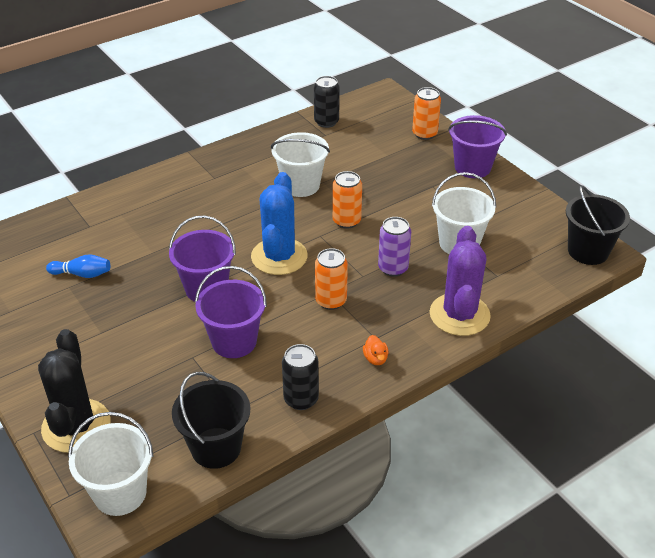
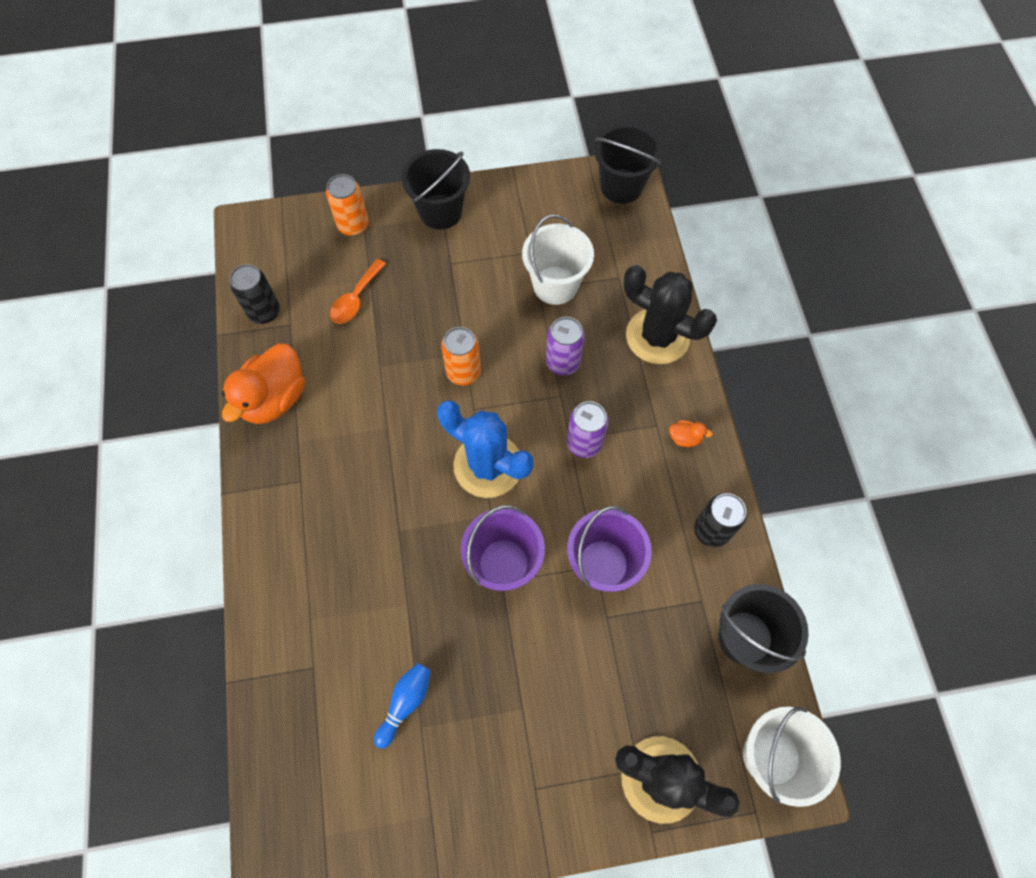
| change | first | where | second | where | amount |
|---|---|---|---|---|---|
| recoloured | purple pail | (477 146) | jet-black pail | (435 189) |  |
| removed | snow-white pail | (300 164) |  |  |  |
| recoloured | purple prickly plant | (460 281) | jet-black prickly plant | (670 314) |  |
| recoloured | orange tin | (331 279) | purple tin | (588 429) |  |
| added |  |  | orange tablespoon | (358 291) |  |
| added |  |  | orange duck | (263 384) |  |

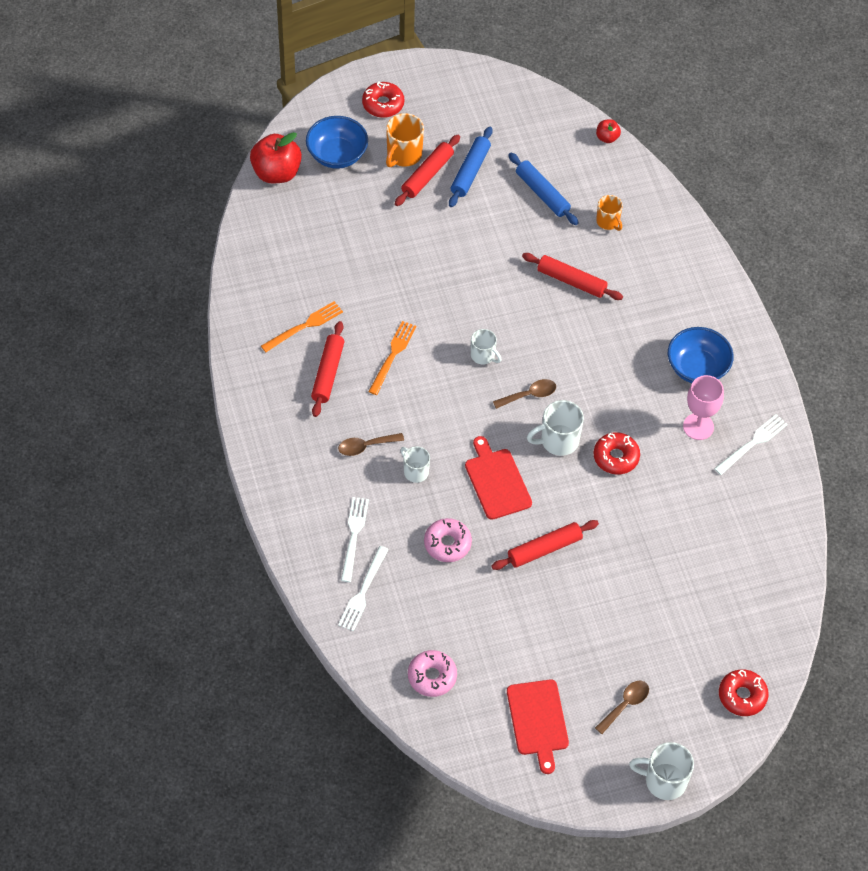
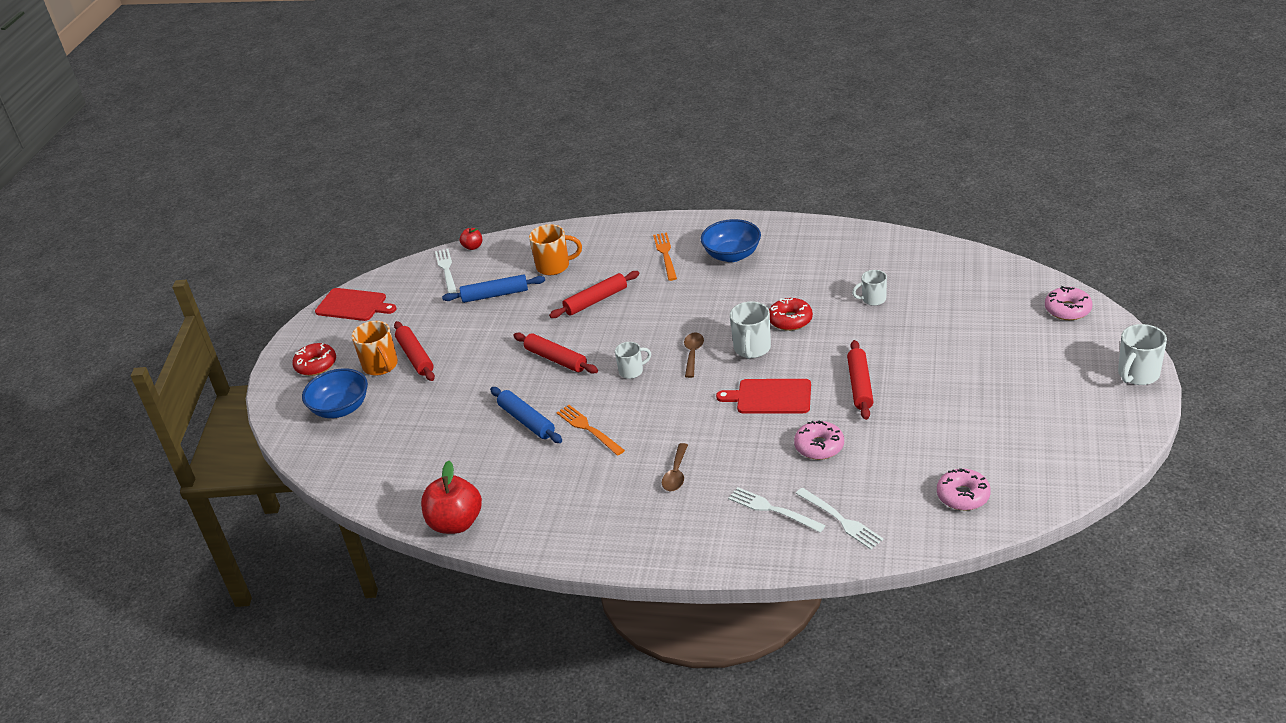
| change | first | where | second | where | amount |
|---|---|---|---|---|---|
| moved | cobalt dough roller | (471 167) |  | (526 415) |  |
| moved | crimson apple fruit | (276 157) |  | (451 497) |  |
| resized | orange tea mug | (609 213) |  | (555 249) | x1.54 |
| moved | orange table fork | (302 326) |  | (665 257) |  |
| moved | crimson dough roller | (327 369) |  | (555 353) |  |
| removed | pink wine glass | (703 407) |  |  |  |
| moved | snow-white table fork | (751 444) |  | (446 271) |  |
| moved | snow-white tea mug | (415 464) |  | (869 288) |  |
| recoloured | crimson doughnut | (744 692) | pink doughnut | (1069 303) |  |
| moved | crimson bread board | (538 727) |  | (355 304) |  |
| removed | russet tablespoon | (622 707) |  |  |  |

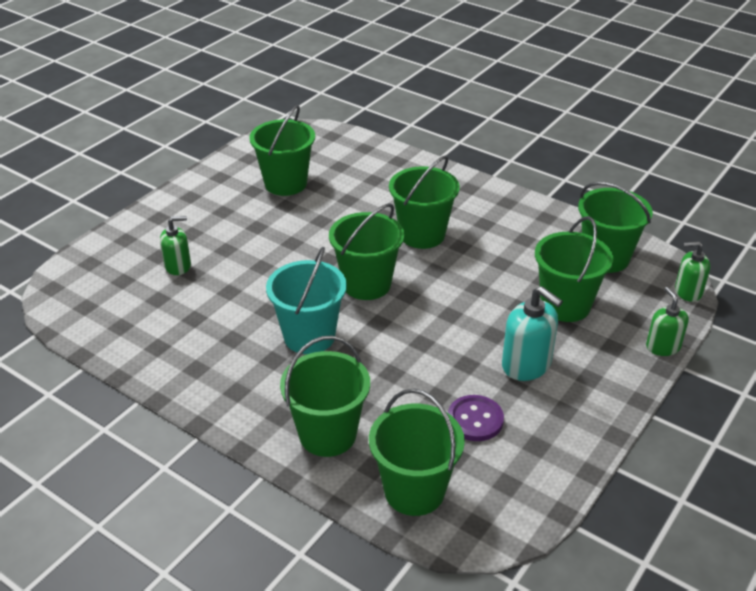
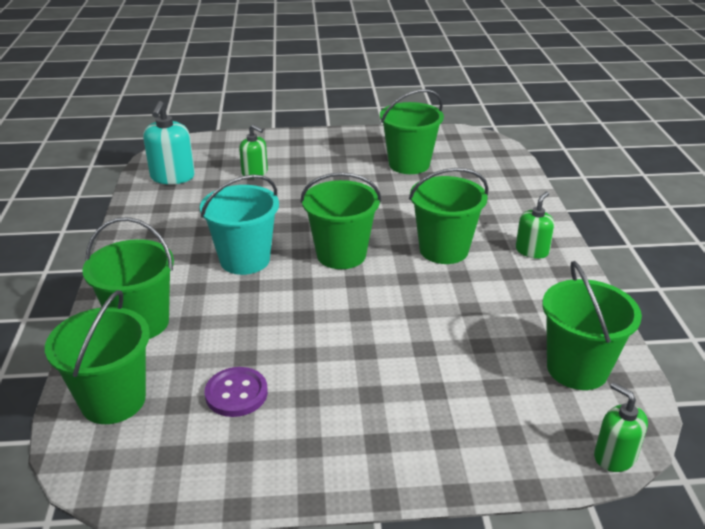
| change | first | where | second | where | amount |
|---|---|---|---|---|---|
| removed | leaf-green pail | (574 269) |  |  |  |
| moved | teal soap dispenser | (532 333) |  | (169 142) |  |
| moved | leaf-green soap dispenser | (667 321) |  | (535 225) |  |

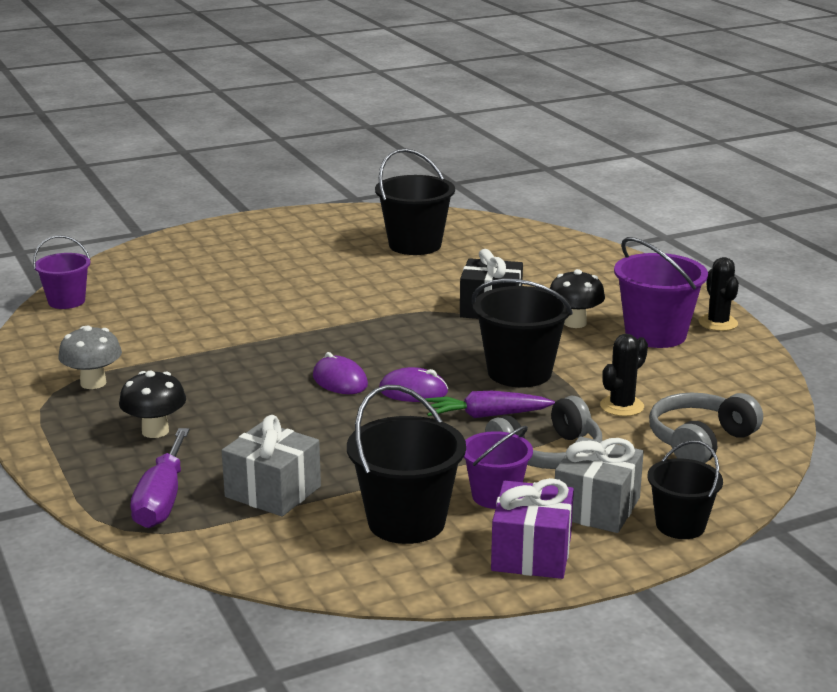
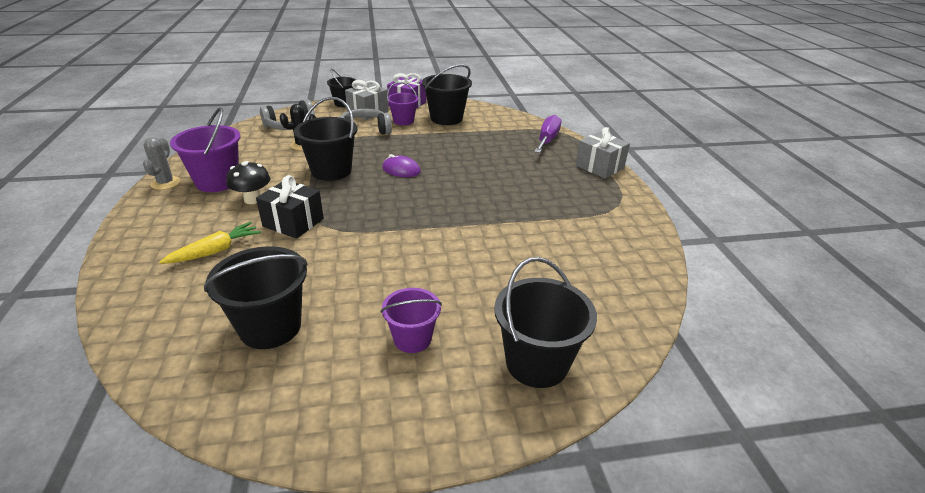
| change | first | where | second | where | amount |
|---|---|---|---|---|---|
| moved | purple pail | (62 272) |  | (411 320) |  |
| recoloured | jet-black prickly plant | (719 294) | grey prickly plant | (161 163) |  |
| removed | grey toadstool | (90 357) |  |  |  |
| removed | purple PC mouse | (340 373) |  |  |  |
| removed | jet-black toadstool | (152 404) |  |  |  |
| removed | purple carrot | (490 404) |  |  |  |
| moved | grey present | (271 466) |  | (603 152) |  |
| added |  |  | golden carrot | (210 243) |  |
| added |  |  | jet-black pail | (545 322) |  |

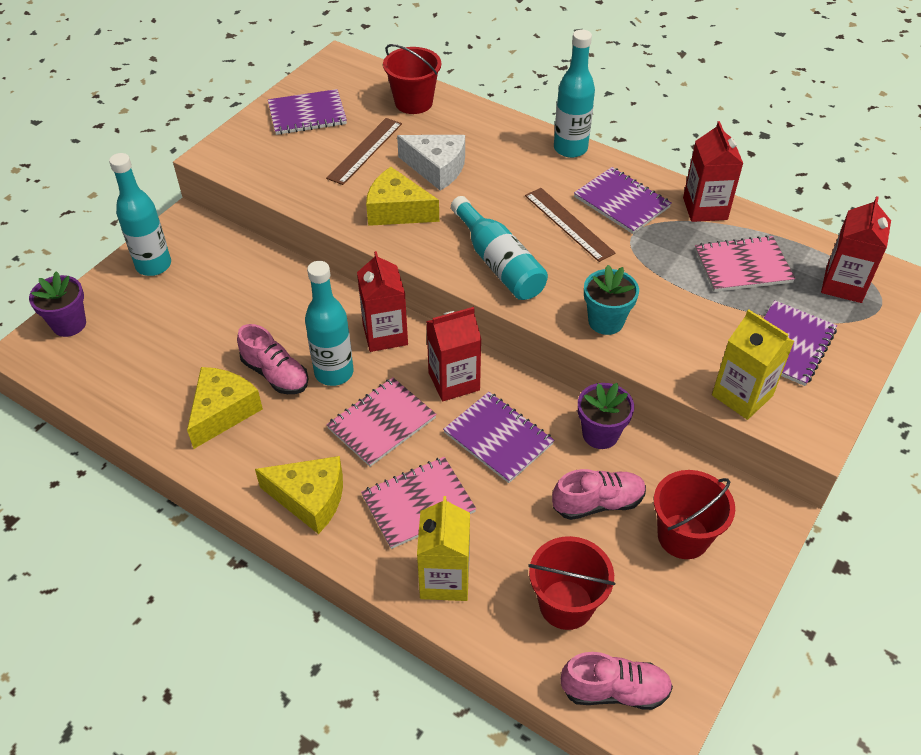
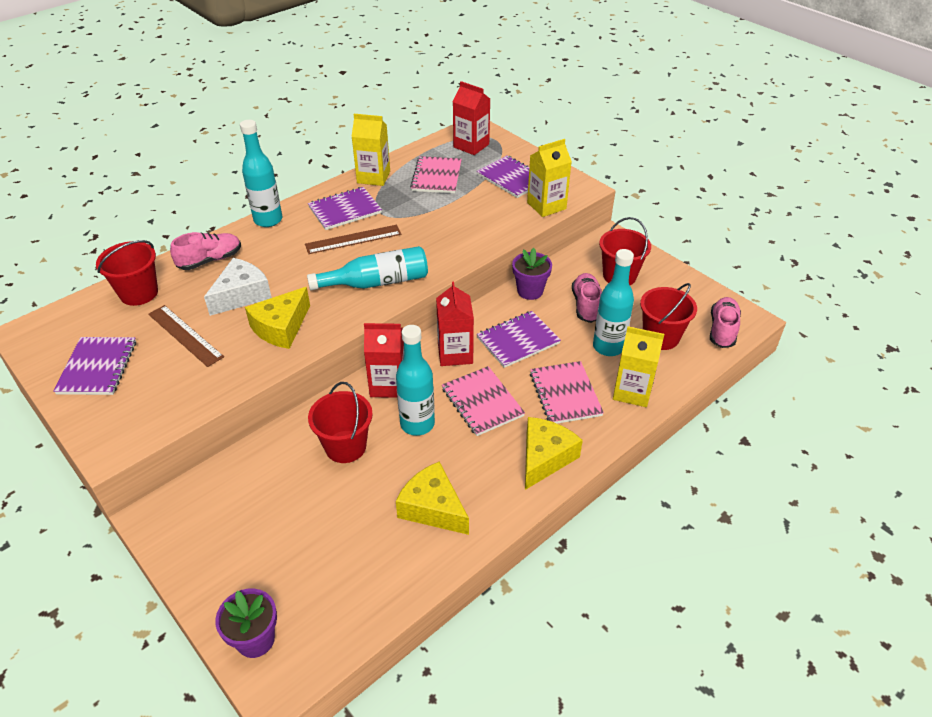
| change | first | where | second | where | amount |
|---|---|---|---|---|---|
| recoloured | crimson milk carton | (713 171) | golden milk carton | (370 150) |  |
| moved | teal drink bottle | (140 214) |  | (613 302) |  |
| removed | teal plant pot | (611 300) |  |  |  |
| moved | pink lace-up shoe | (273 359) |  | (205 251) |  |
| added |  |  | crimson pail | (340 422) |  |

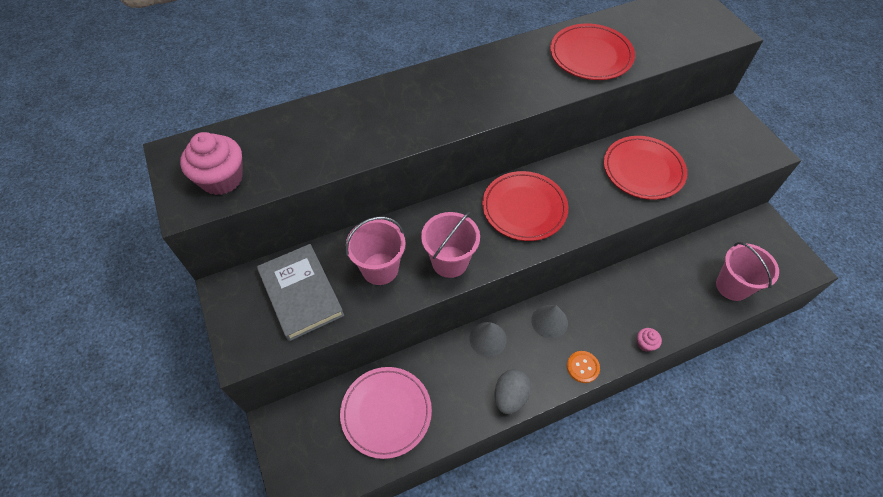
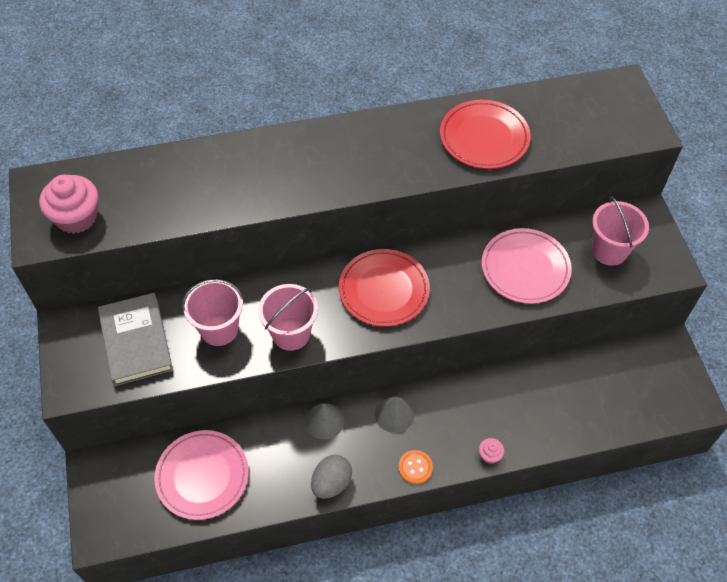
| change | first | where | second | where | amount |
|---|---|---|---|---|---|
| recoloured | crimson flat dish | (645 168) | pink flat dish | (527 266) |  |
| moved | pink pail | (747 271) |  | (620 231) |  |

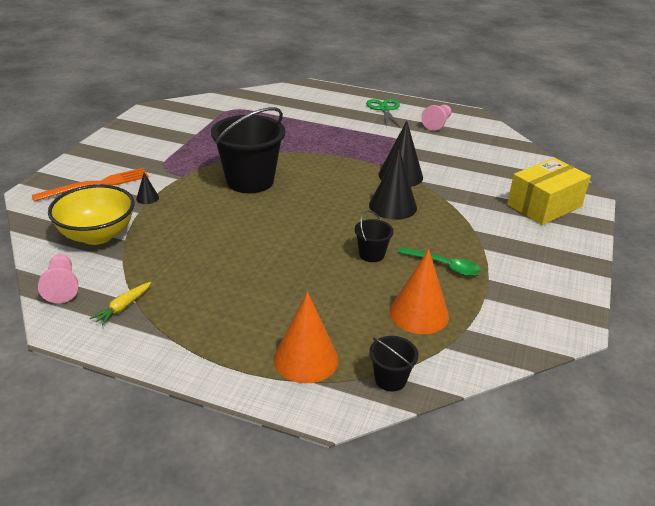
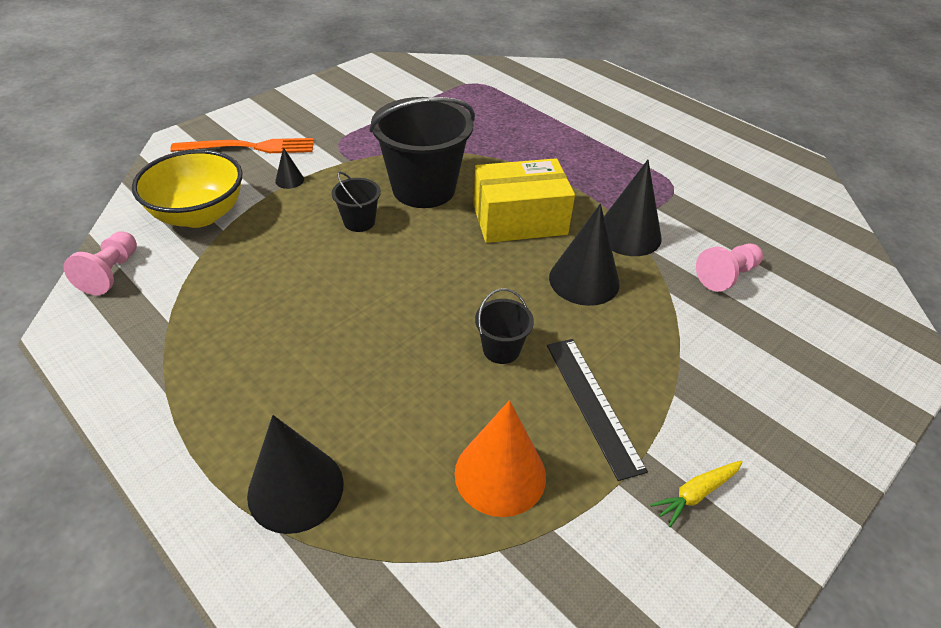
| change | first | where | second | where | amount |
|---|---|---|---|---|---|
| removed | leaf-green shears | (383 113) |  |  |  |
| moved | pink game pawn | (436 118) |  | (729 268) |  |
| moved | golden box | (549 191) |  | (524 200) |  |
| replaced | leaf-green tablespoon | (439 261) | jet-black straightedge | (597 410) |  |
| moved | golden carrot | (120 304) |  | (696 494) |  |
| recoloured | orange solid cone | (306 337) | jet-black solid cone | (295 474) |  |
| moved | jet-black pail | (394 364) |  | (356 201) |  |

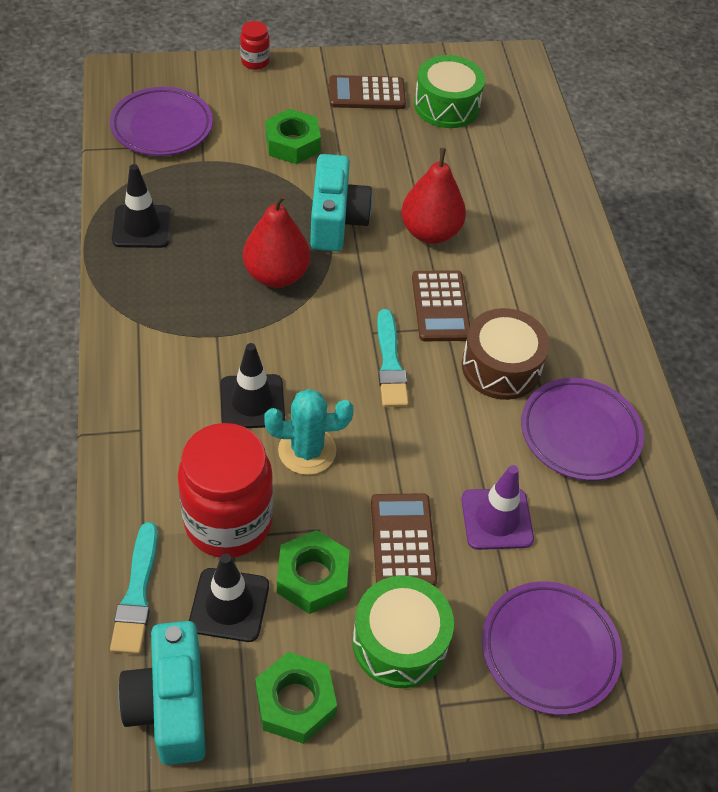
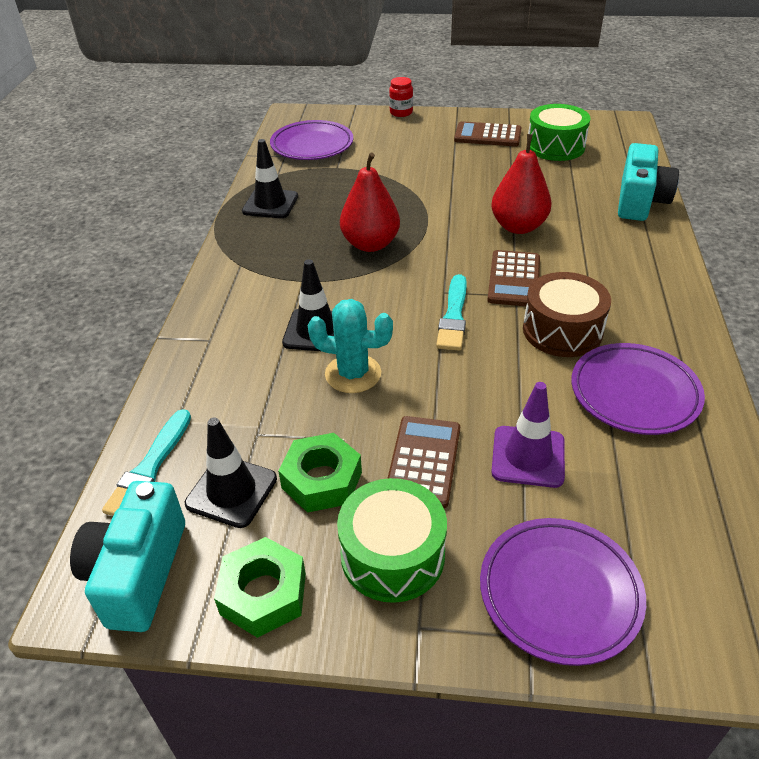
| change | first | where | second | where | amount |
|---|---|---|---|---|---|
| removed | leaf-green hexagon nut | (293 136) |  |  |  |
| moved | teal camera | (341 202) |  | (648 182) |  |
| removed | crimson preserve jar | (225 490) |  |  |  |

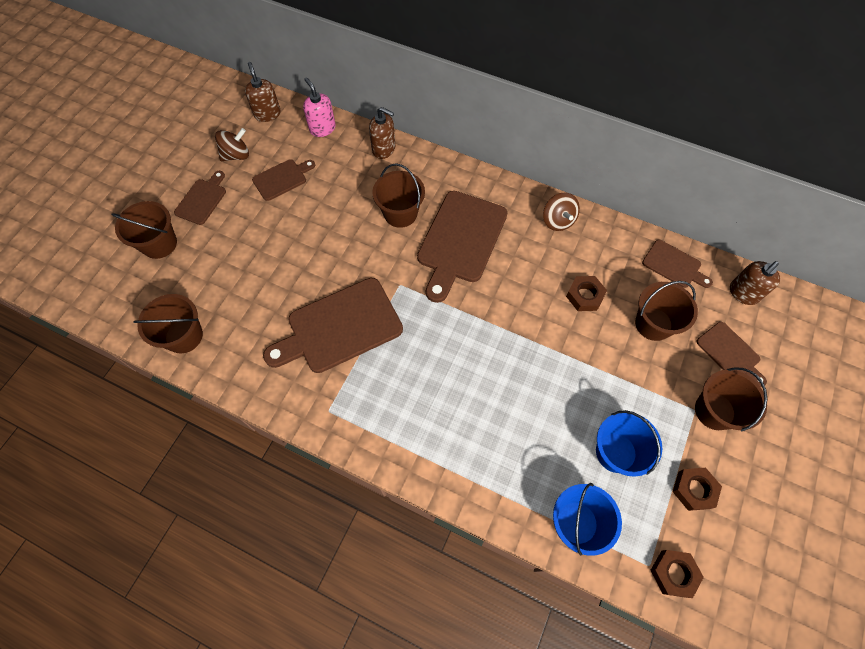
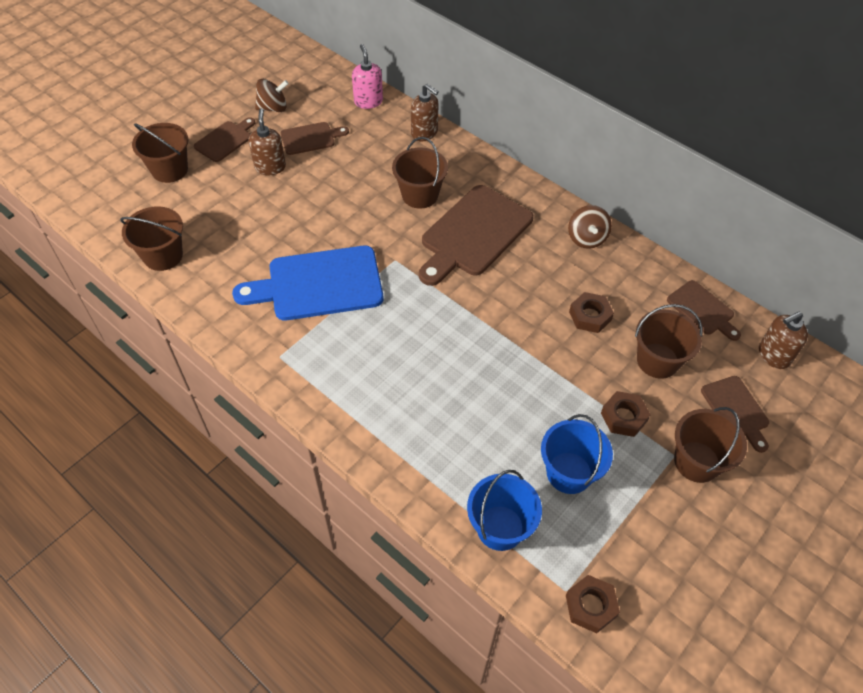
| change | first | where | second | where | amount |
|---|---|---|---|---|---|
| moved | russet soap dispenser | (263 92) |  | (267 142) |  |
| recoloured | russet bread board | (333 325) | cobalt bread board | (307 283) |  |
| moved | russet hexagon nut | (697 489) |  | (626 414) |  |

